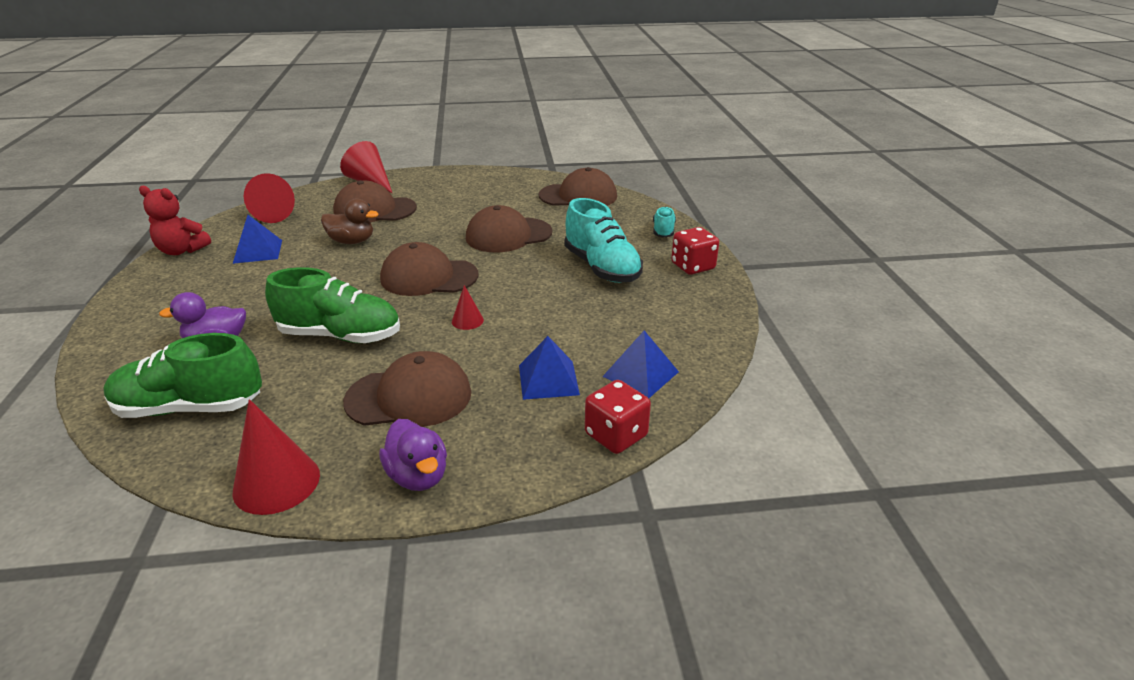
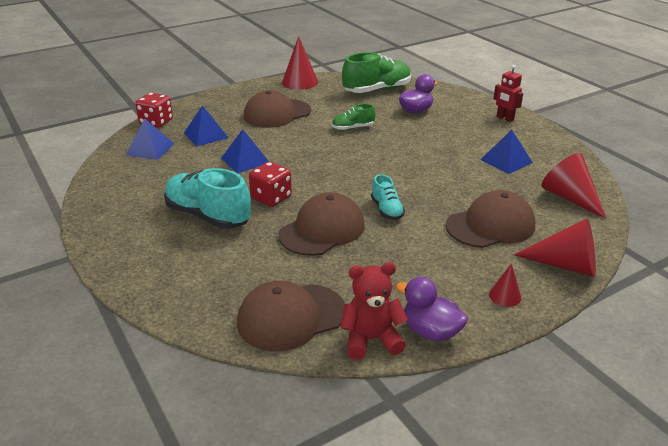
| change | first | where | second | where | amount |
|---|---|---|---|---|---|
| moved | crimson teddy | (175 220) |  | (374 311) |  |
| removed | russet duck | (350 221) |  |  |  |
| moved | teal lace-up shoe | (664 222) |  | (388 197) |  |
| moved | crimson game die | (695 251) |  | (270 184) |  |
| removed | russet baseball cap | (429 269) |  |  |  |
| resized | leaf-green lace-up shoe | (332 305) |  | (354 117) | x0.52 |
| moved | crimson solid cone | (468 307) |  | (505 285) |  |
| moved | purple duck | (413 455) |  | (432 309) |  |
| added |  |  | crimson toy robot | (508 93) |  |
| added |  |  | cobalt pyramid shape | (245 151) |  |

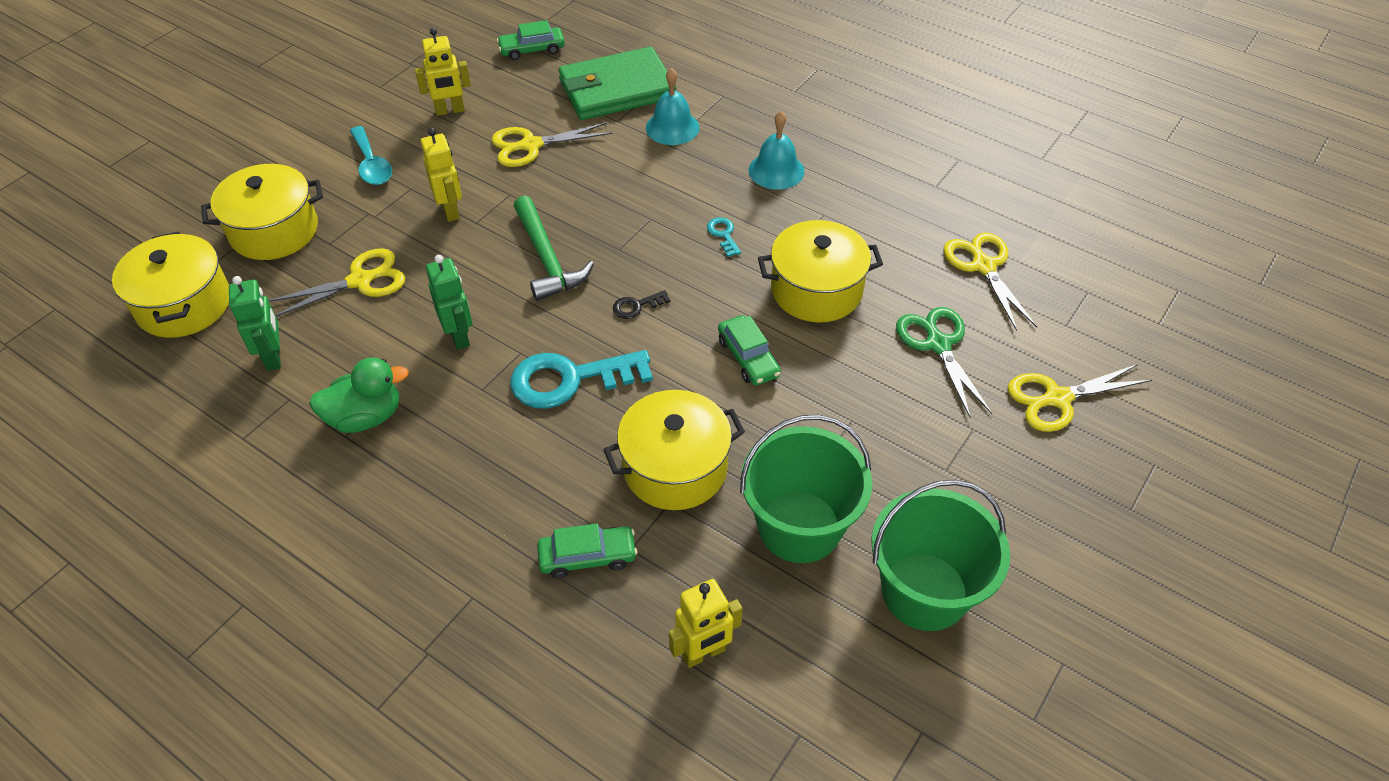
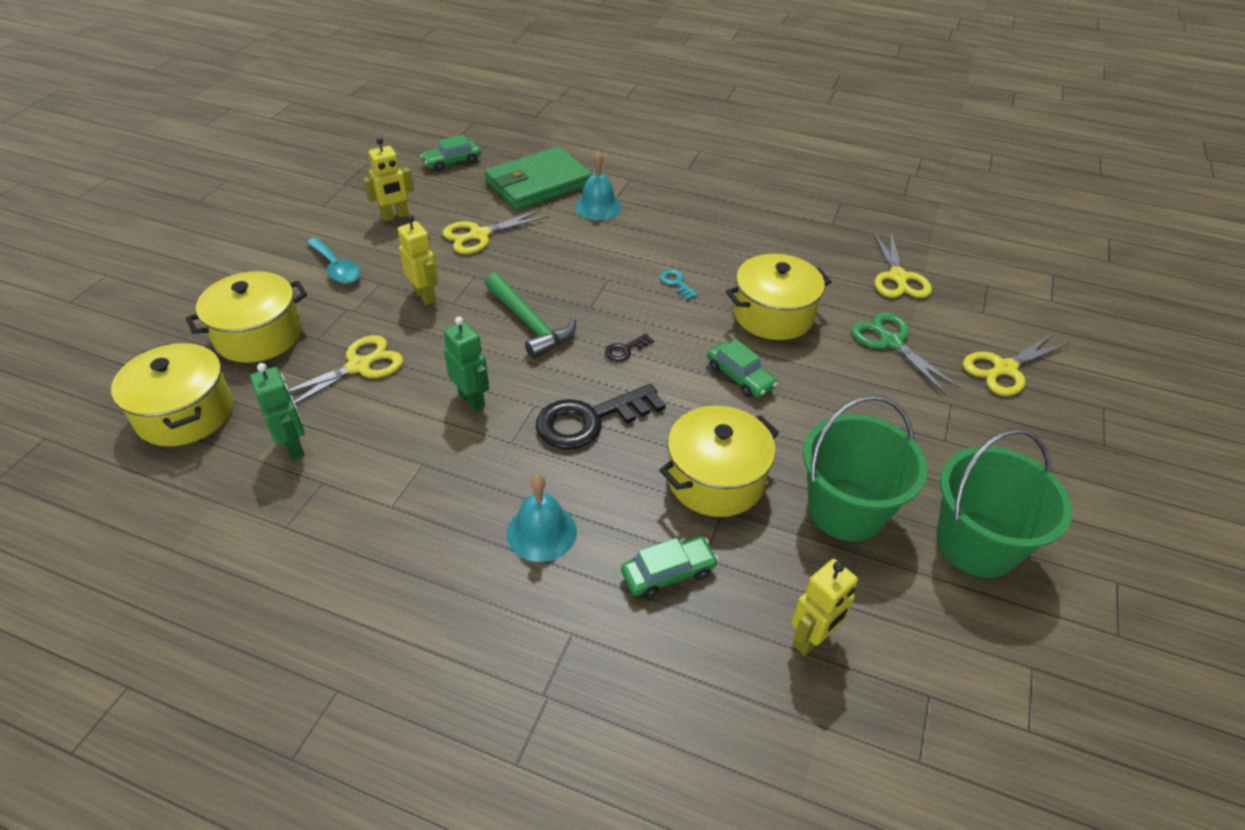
| change | first | where | second | where | amount |
|---|---|---|---|---|---|
| moved | teal hand bell | (777 150) |  | (542 518) |  |
| turned | golden shears | (990 282) |  | (902 264) | 150 degrees counterclockwise |
| recoloured | teal key | (581 379) | jet-black key | (601 417) |  |
| removed | leaf-green duck | (359 395) |  |  |  |

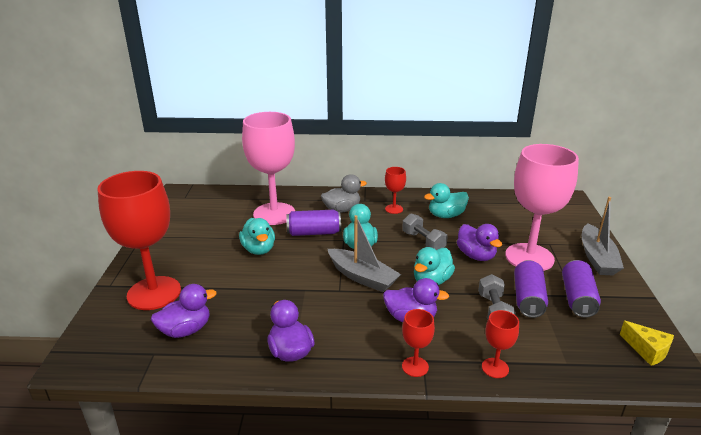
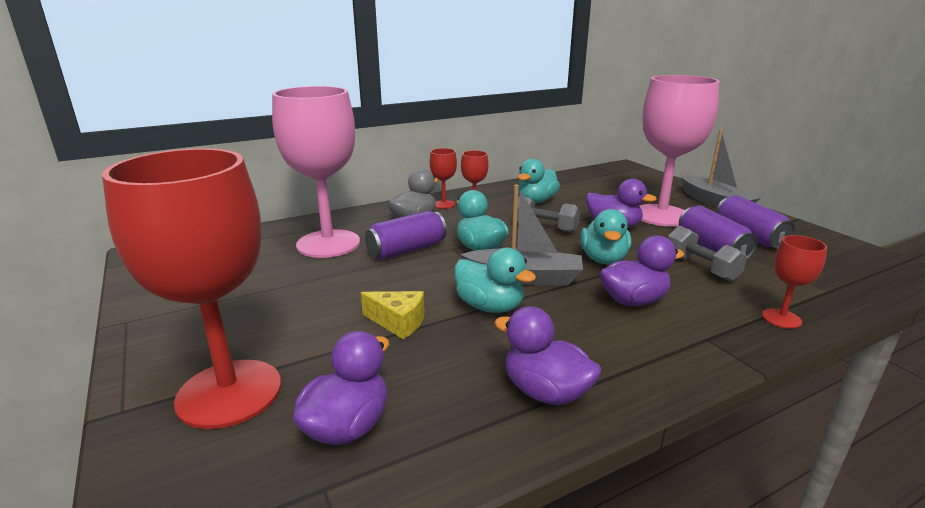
| change | first | where | second | where | amount |
|---|---|---|---|---|---|
| moved | teal duck | (257 236) |  | (495 280) |  |
| moved | crimson wine glass | (418 343) |  | (443 178) |  |
| moved | golden cheese | (647 343) |  | (393 315) |  |

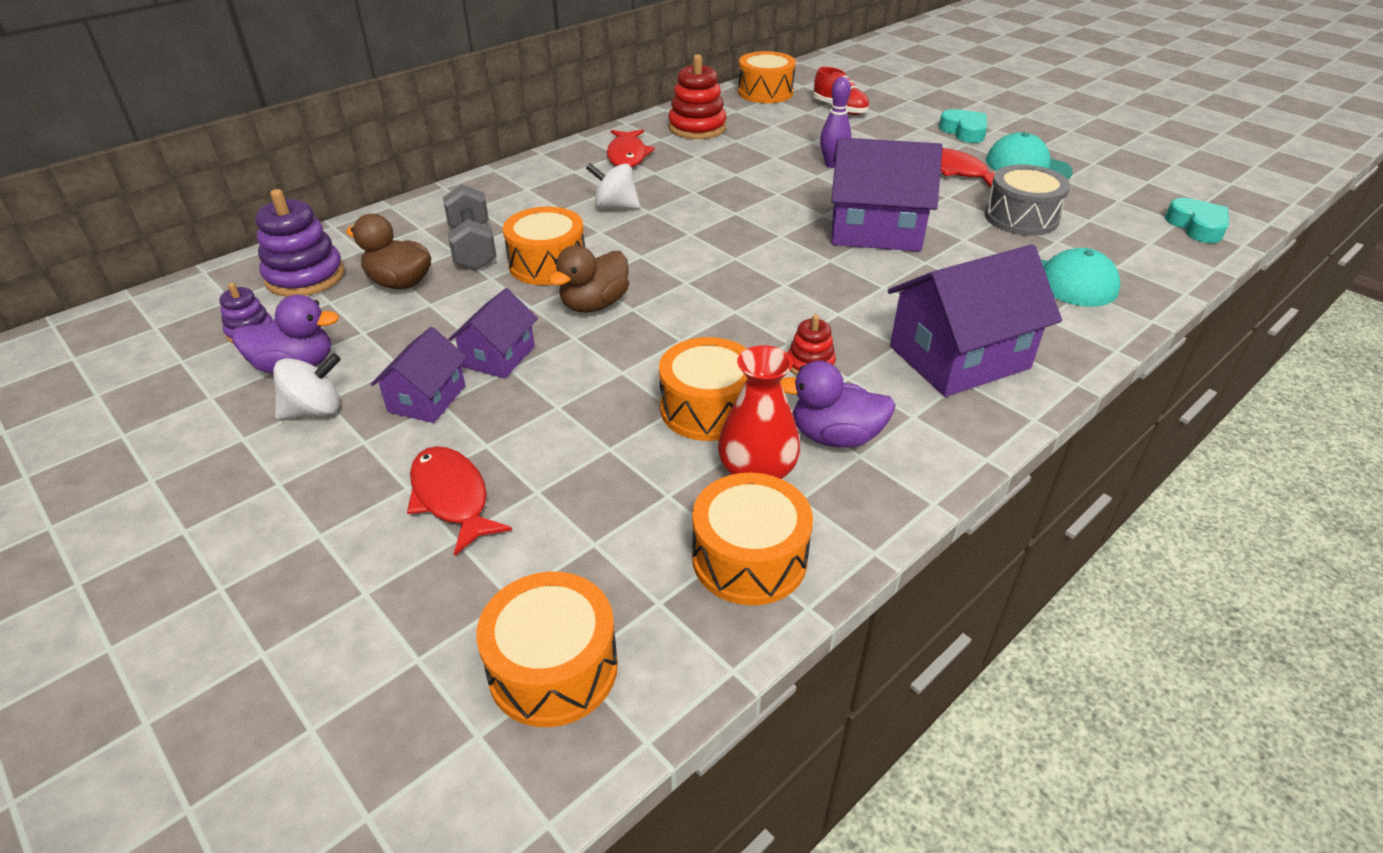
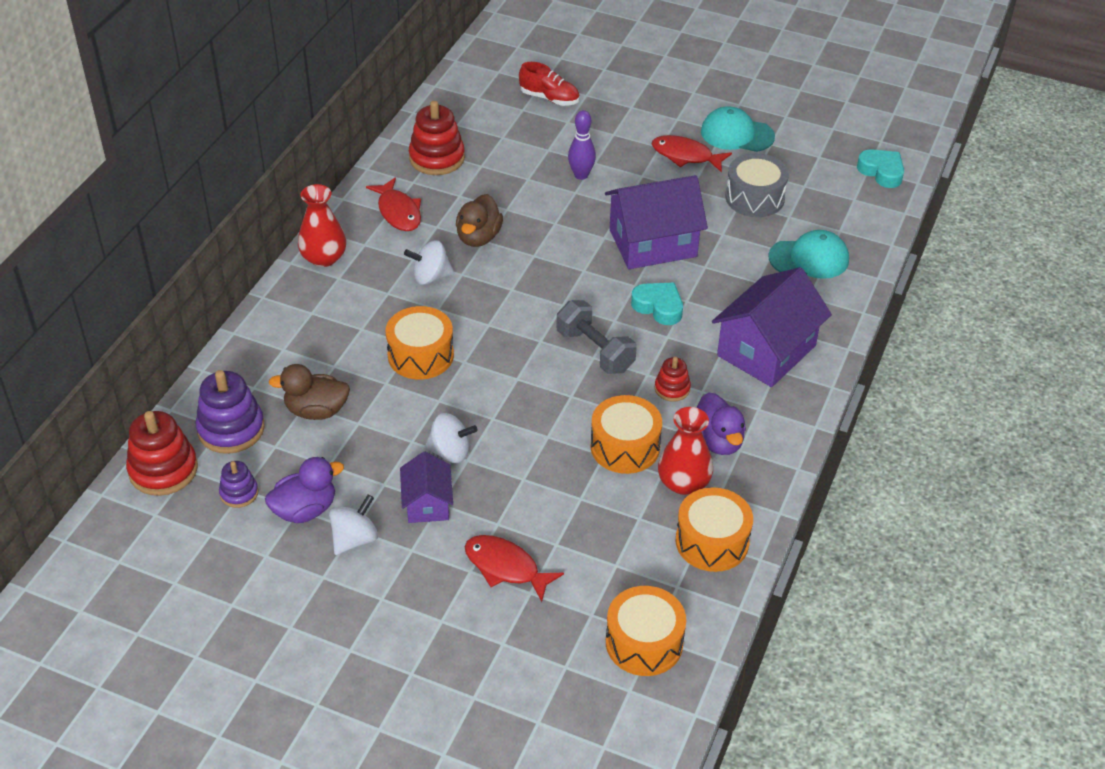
| change | first | where | second | where | amount |
|---|---|---|---|---|---|
| removed | orange drum | (767 77) |  |  |  |
| moved | teal heart shape | (963 126) |  | (657 304) |  |
| moved | grey dumbbell | (470 227) |  | (597 337) |  |
| moved | russet duck | (589 278) |  | (479 220) |  |
| replaced | purple cottage | (493 333) | snow-white whirligig | (451 438) |  |
| turned | purple duck | (838 404) |  | (721 424) | 90 degrees counterclockwise |
| added |  |  | crimson flower vase | (322 225) |  |
| added |  |  | crimson stacking toy | (162 453) |  |

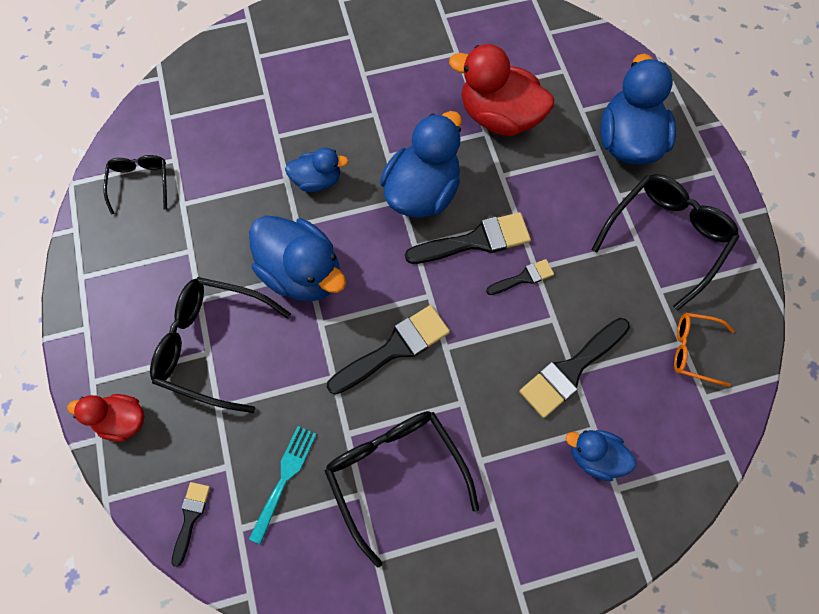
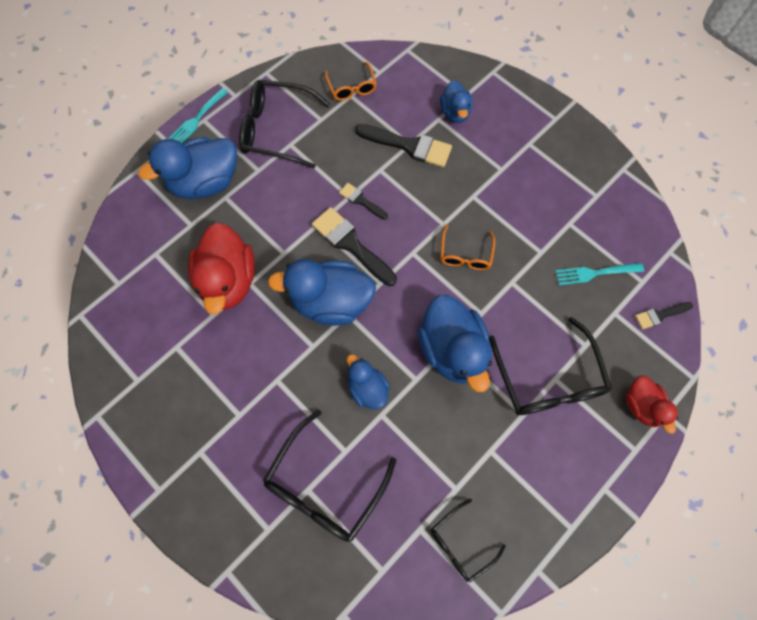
| change | first | where | second | where | amount |
|---|---|---|---|---|---|
| turned | cobalt duck | (297 258) |  | (455 343) | 150 degrees clockwise |
| replaced | jet-black brush | (388 350) | orange glasses | (467 247) |  |
| moved | jet-black glasses | (402 489) |  | (329 476) |  |
| added |  |  | teal table fork | (198 116) |  |

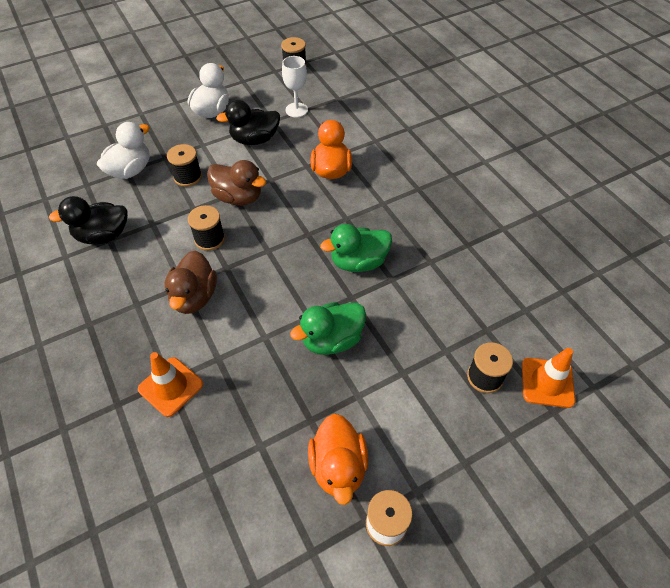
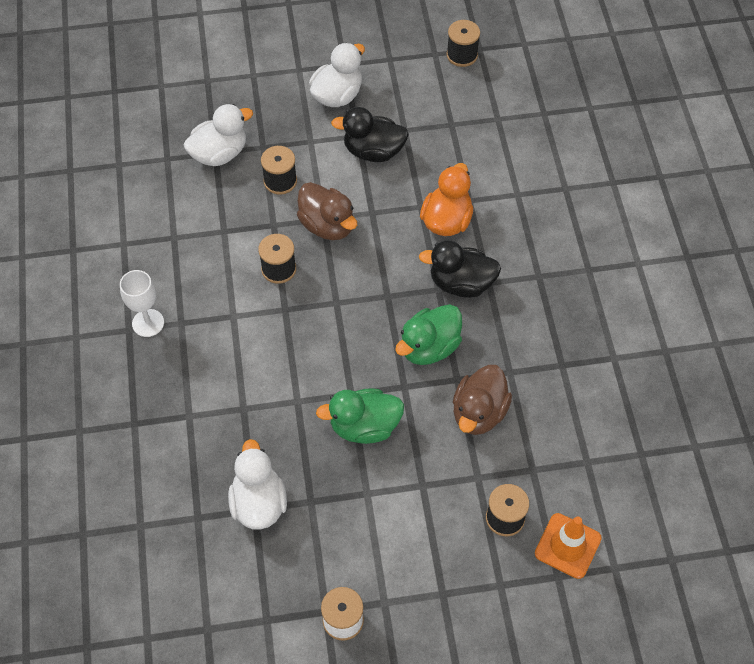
| change | first | where | second | where | amount |
|---|---|---|---|---|---|
| moved | snow-white wine glass | (295 86) |  | (142 303) |  |
| moved | jet-black duck | (88 220) |  | (460 269) |  |
| turned | leaf-green duck | (356 248) |  | (428 334) | 45 degrees counterclockwise |
| moved | russet duck | (190 282) |  | (482 400) |  |
| removed | orange safety cone | (170 384) |  |  |  |
| removed | orange duck | (338 459) |  |  |  |
| added |  |  | snow-white duck | (257 484) |  |

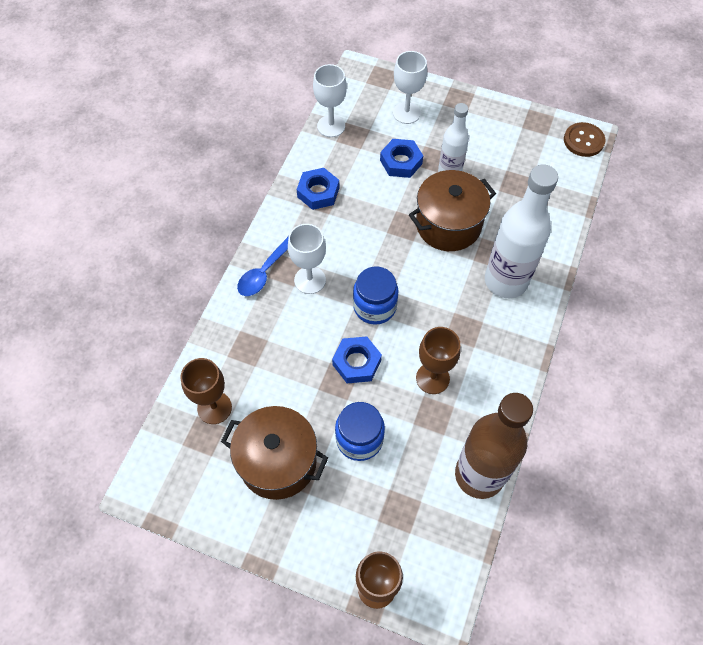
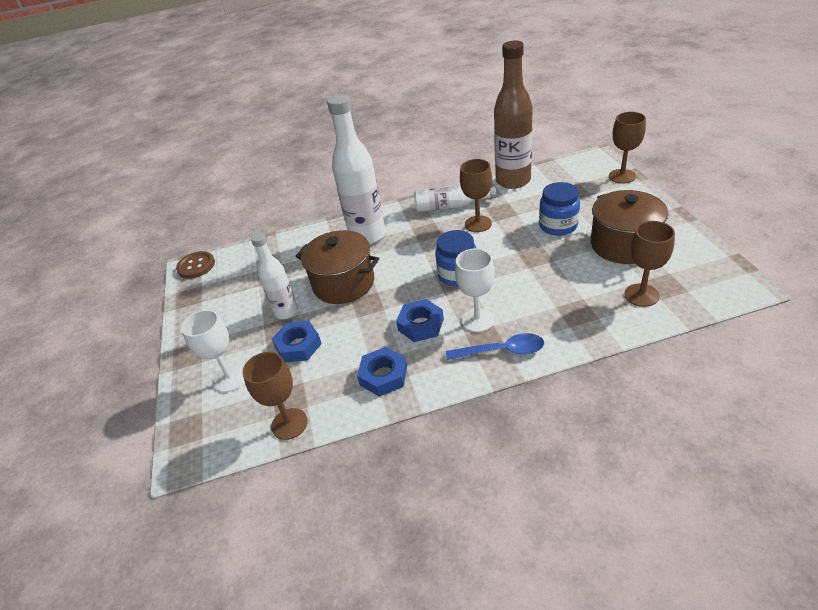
| change | first | where | second | where | amount |
|---|---|---|---|---|---|
| recoloured | snow-white wine glass | (330 100) | russet wine glass | (275 396) |  |
| moved | cobalt hexagon nut | (357 359) |  | (420 320) |  |
| added |  |  | snow-white drink bottle | (455 199) |  |

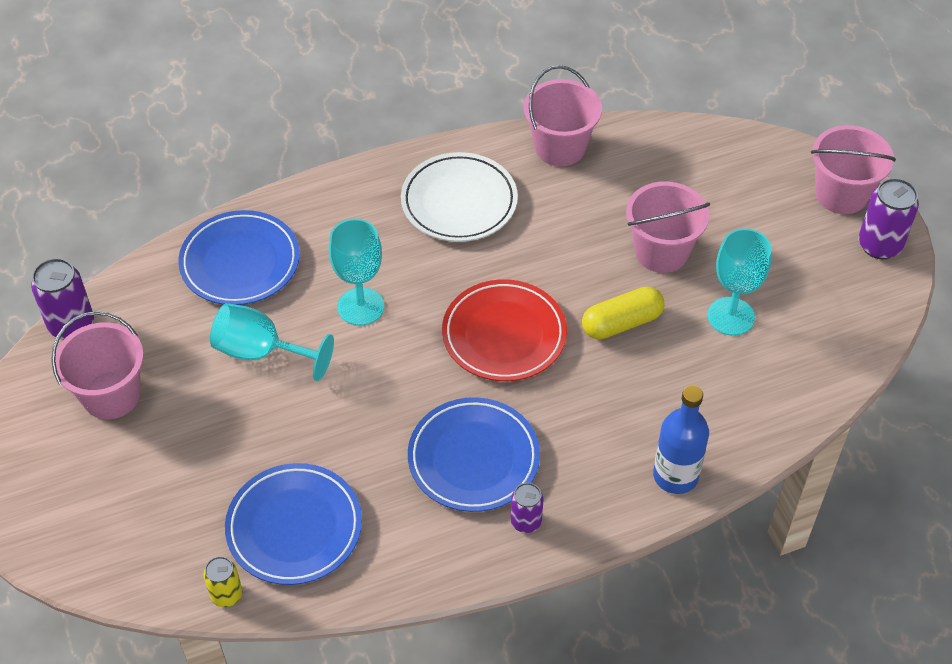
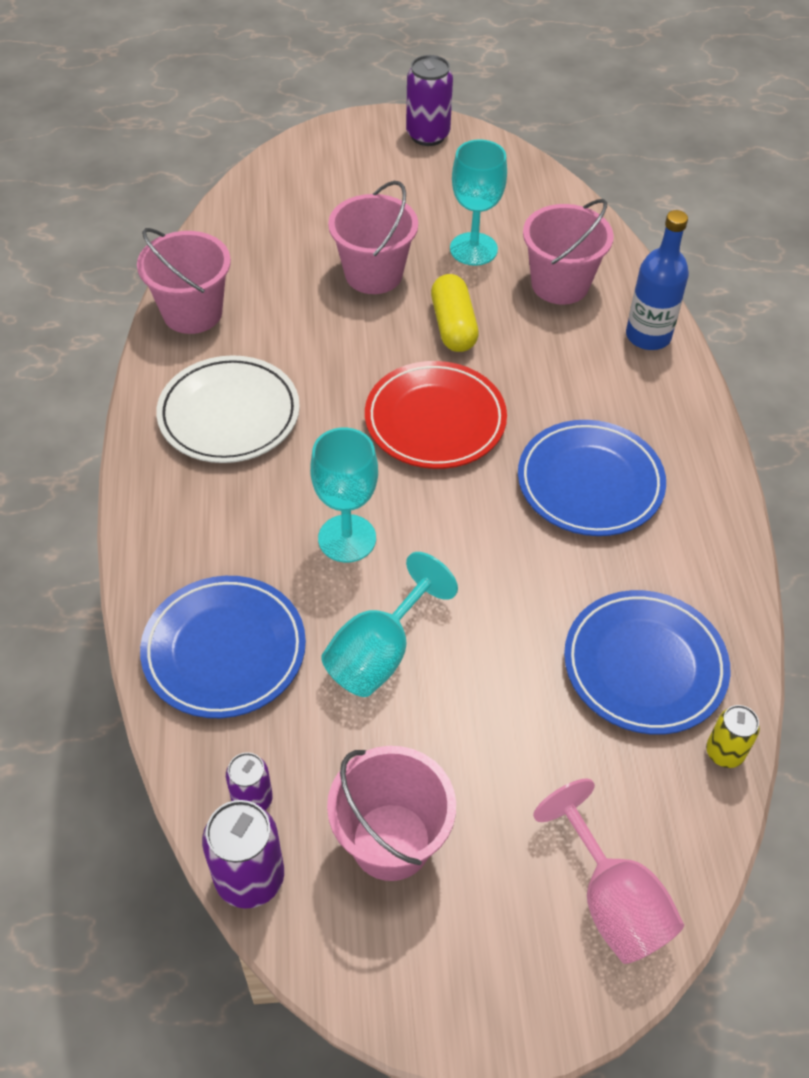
| change | first | where | second | where | amount |
|---|---|---|---|---|---|
| moved | pink pail | (853 169) |  | (568 252) |  |
| moved | purple tin | (527 508) |  | (249 781) |  |
| added |  |  | pink wine glass | (608 871) |  |

